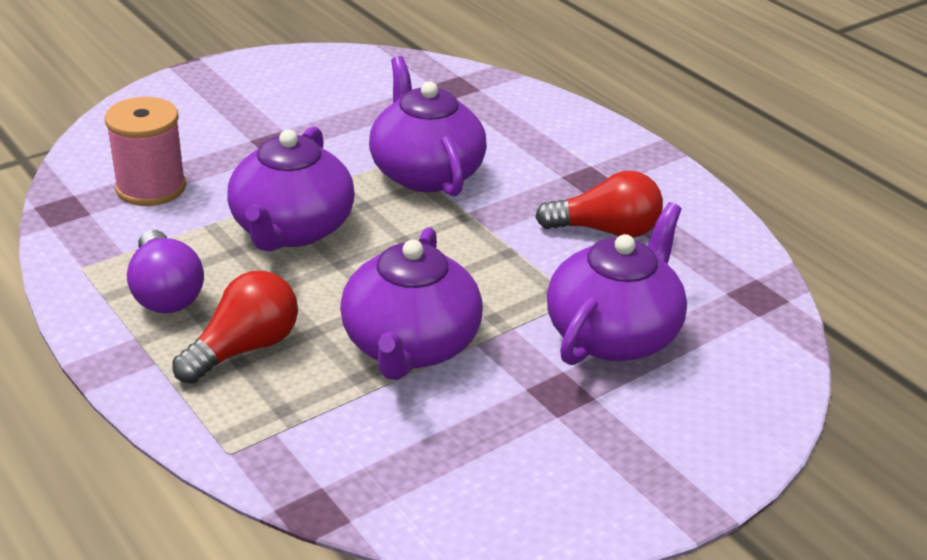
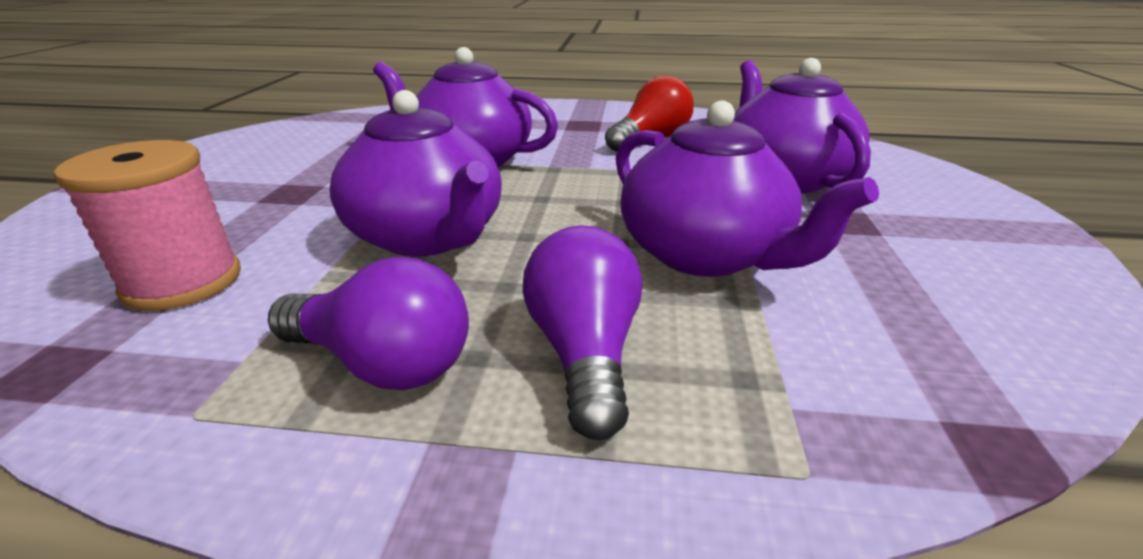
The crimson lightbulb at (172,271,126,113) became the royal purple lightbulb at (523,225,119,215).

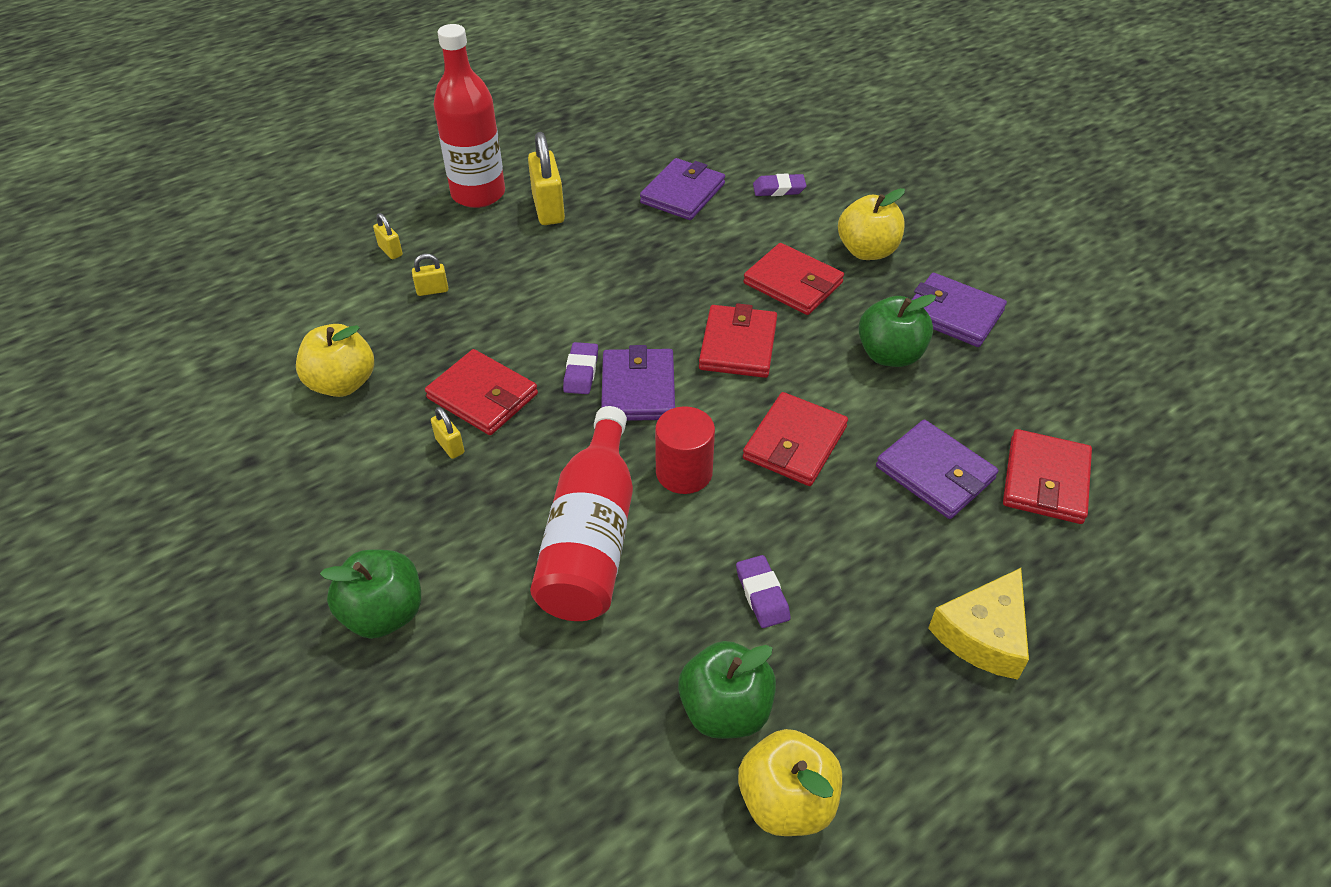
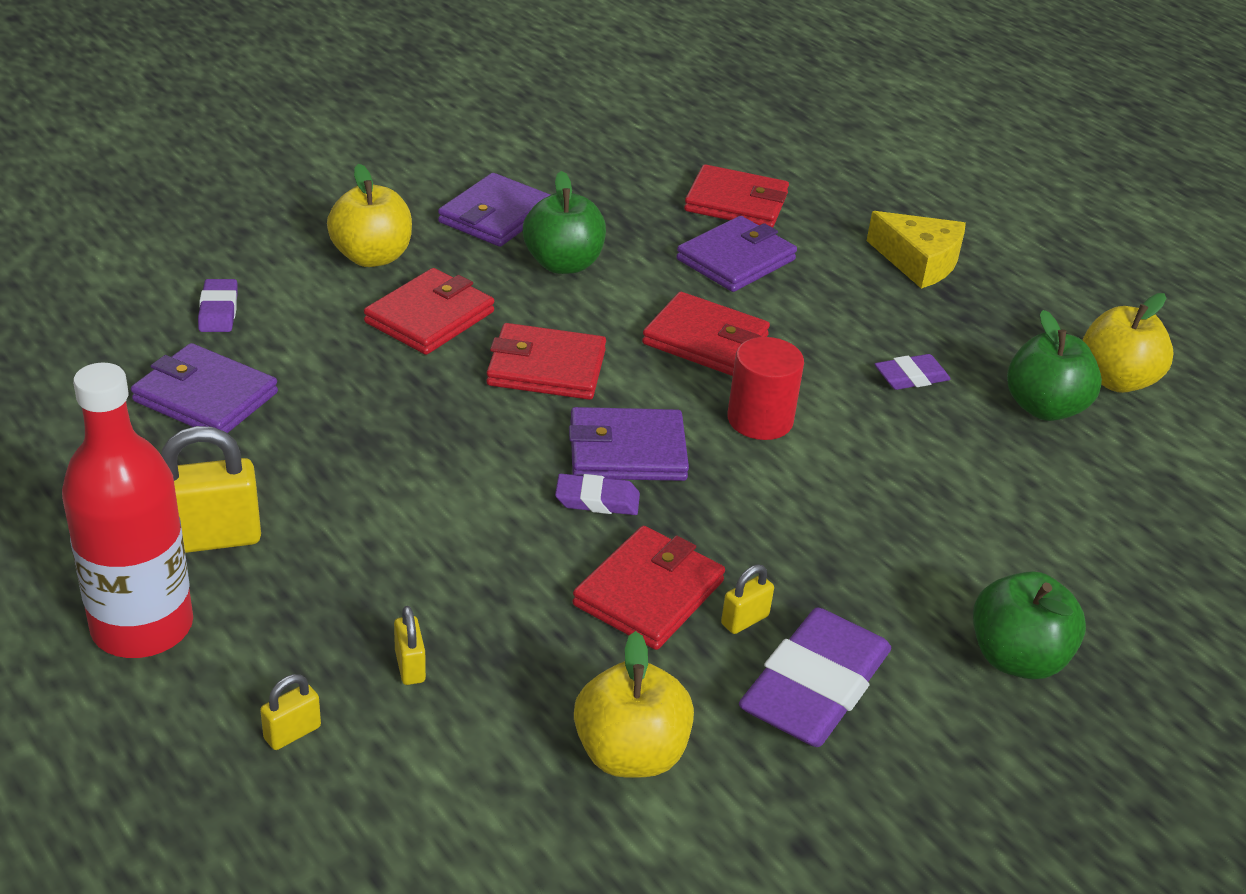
The crimson flask at (530,406,103,215) disappeared. The royal purple gum eraser at (739,607,152,140) appeared.

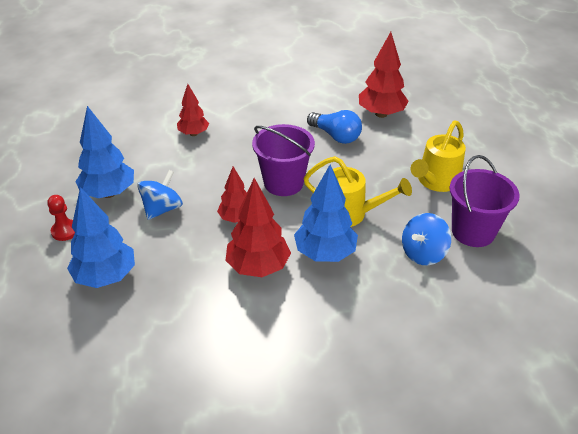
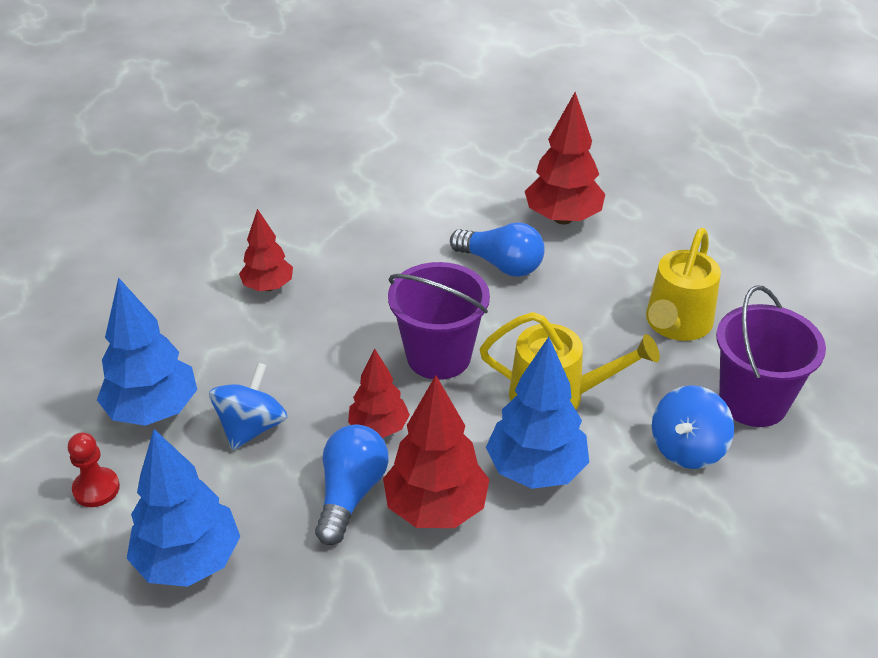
The cobalt lightbulb at (315,425,73,120) appeared.

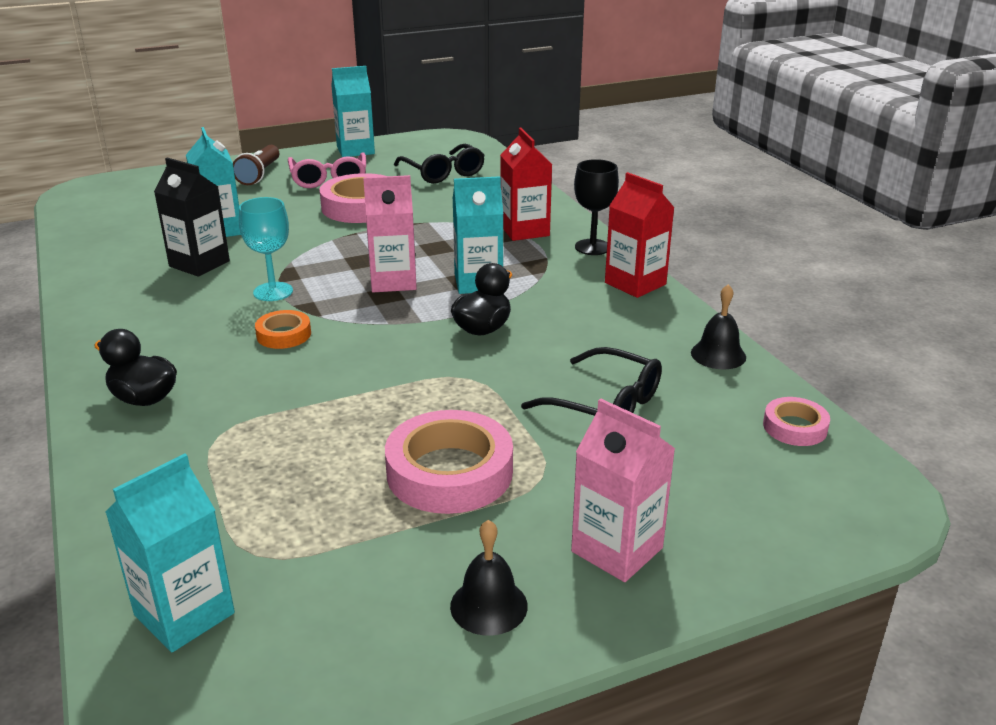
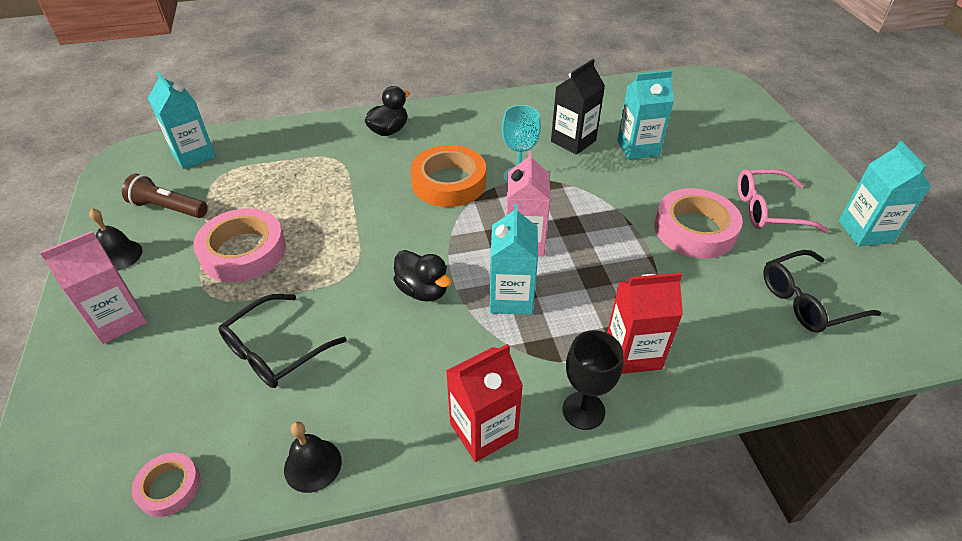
The brown flashlight moved from (233,145,46,40) to (122,174,86,44). The orange-coloured roll of tape at (255,310,56,39) changed to 1.89 times the size.

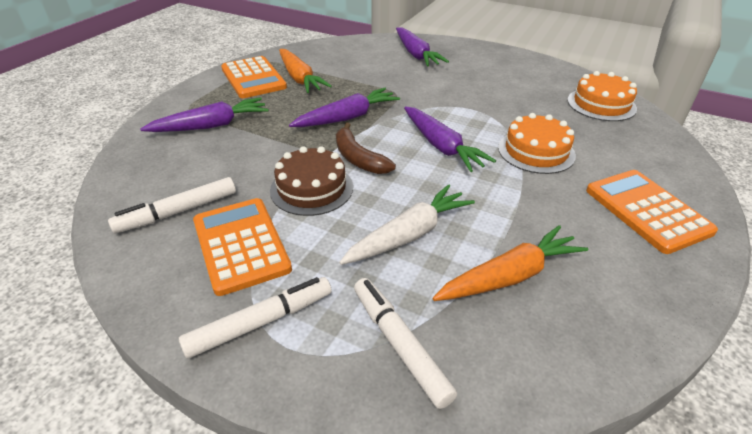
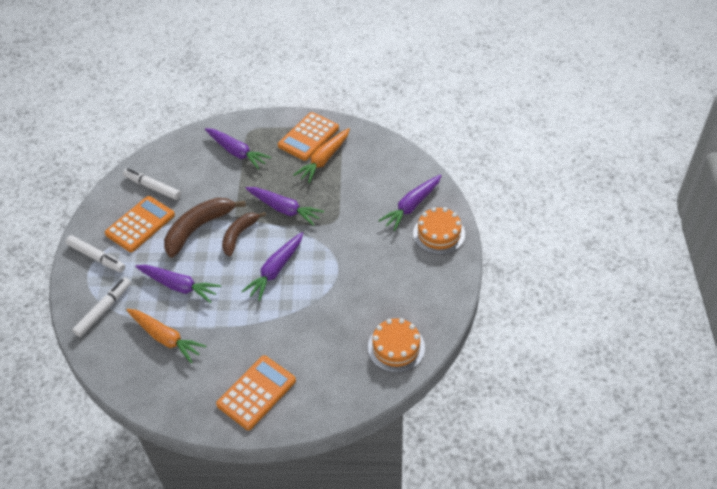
The brown cake at (270,146,83,70) was replaced by the brown banana at (164,198,82,60). The white carrot at (339,184,136,81) became the royal purple carrot at (135,265,86,38). The orange-coloured cake moved from (498,113,78,61) to (413,207,52,48).

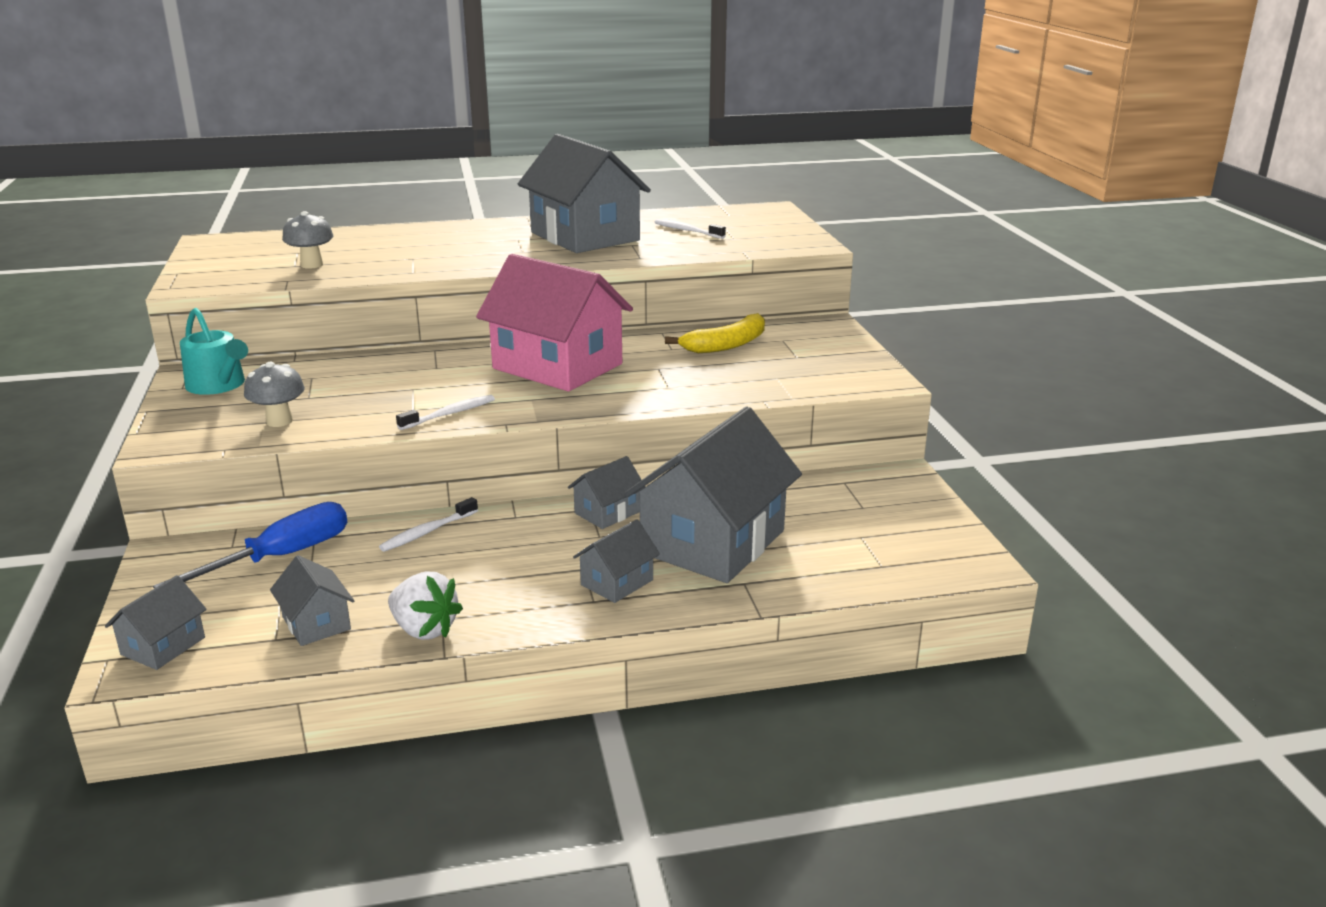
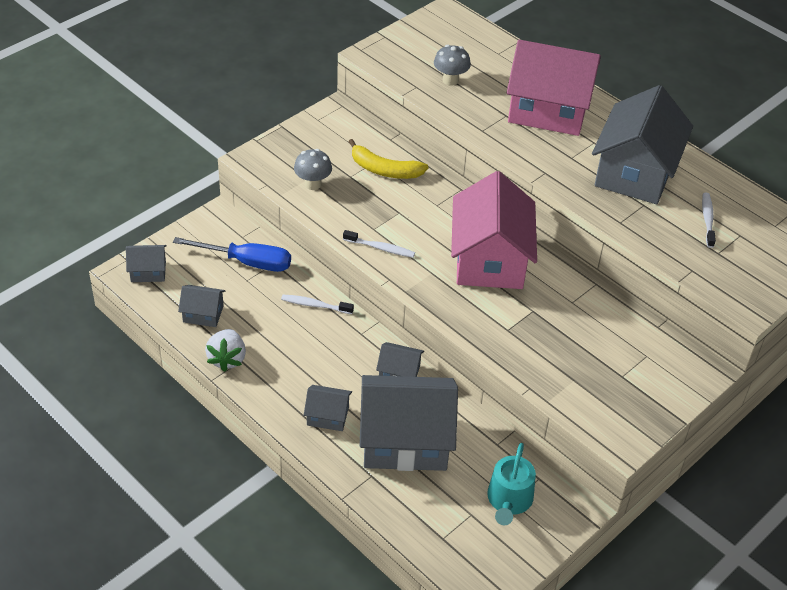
The turquoise watering can moved from (180,308,68,87) to (487,443,49,83). The grey toy house at (270,555,84,91) turned 75 degrees clockwise. The golden banana moved from (665,313,100,40) to (348,139,80,40). The rosy toy house at (507,40,93,96) appeared.

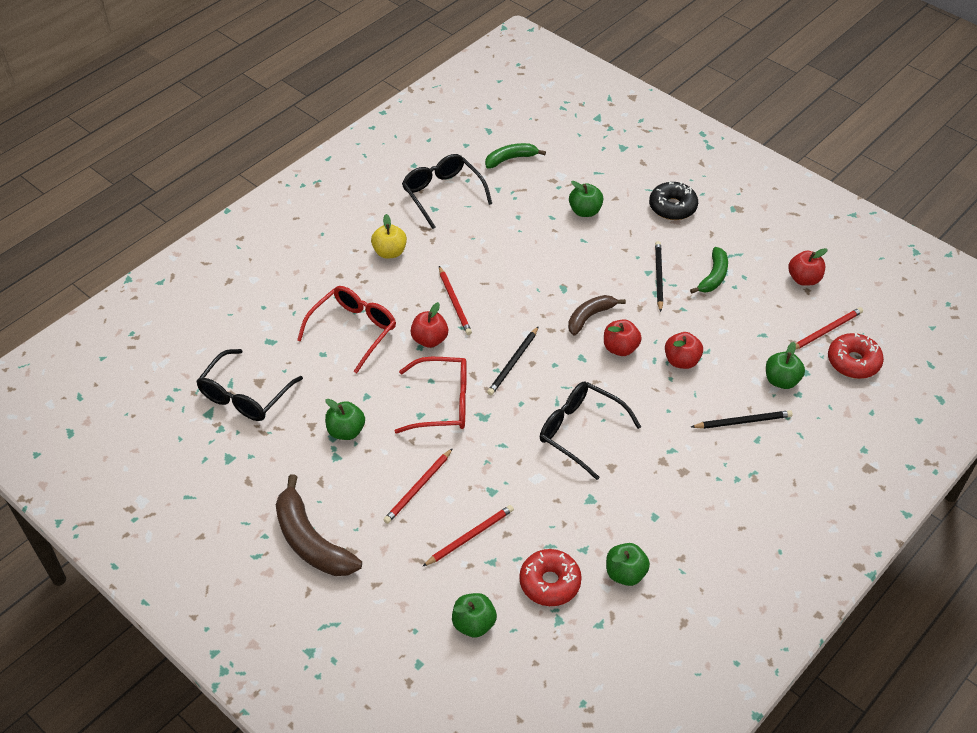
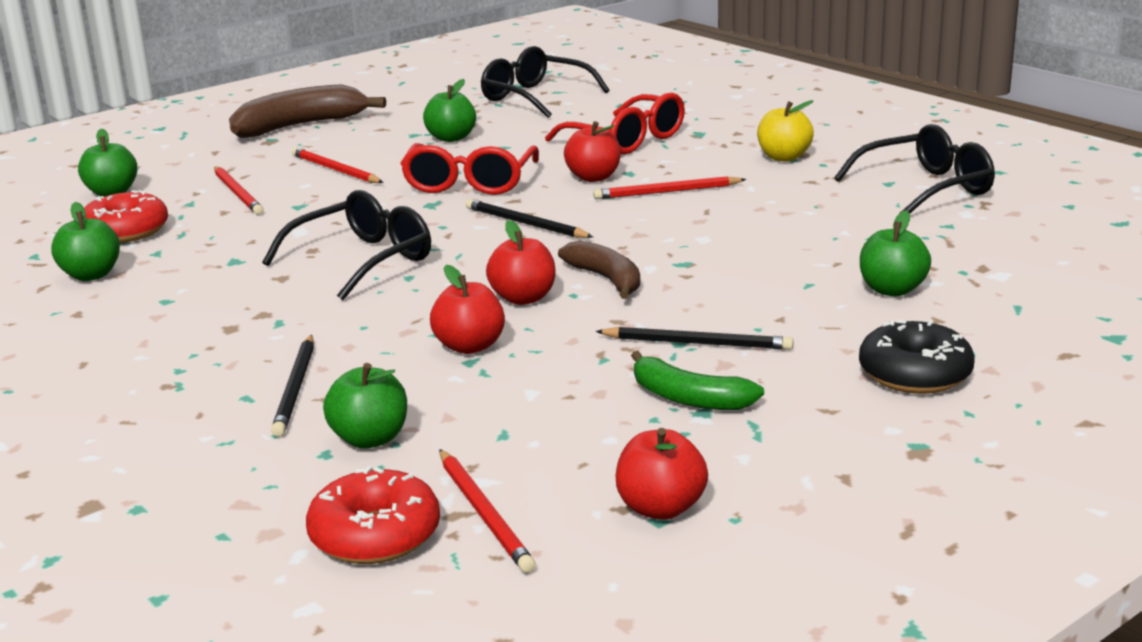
The green banana at (485,143,61,26) disappeared.

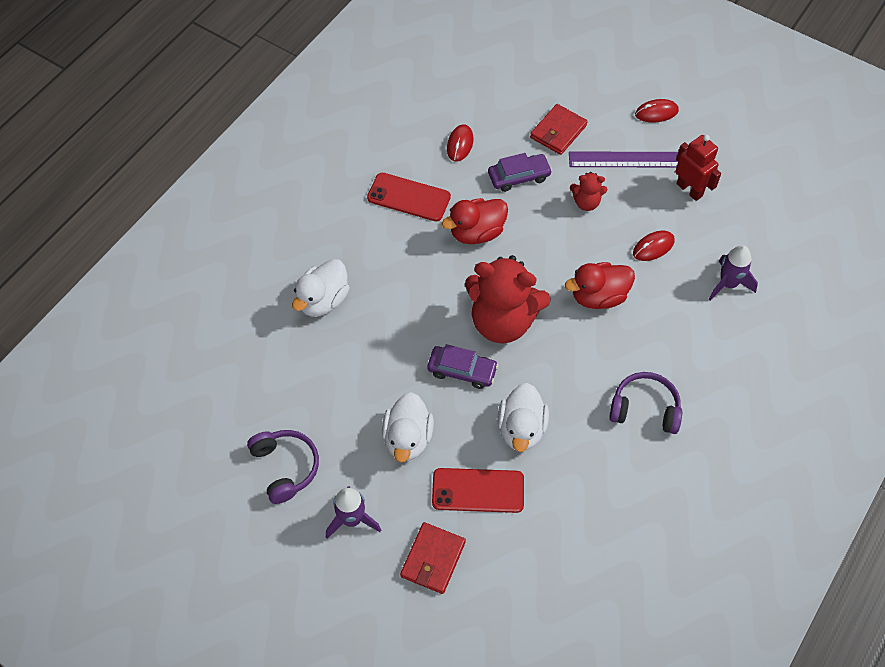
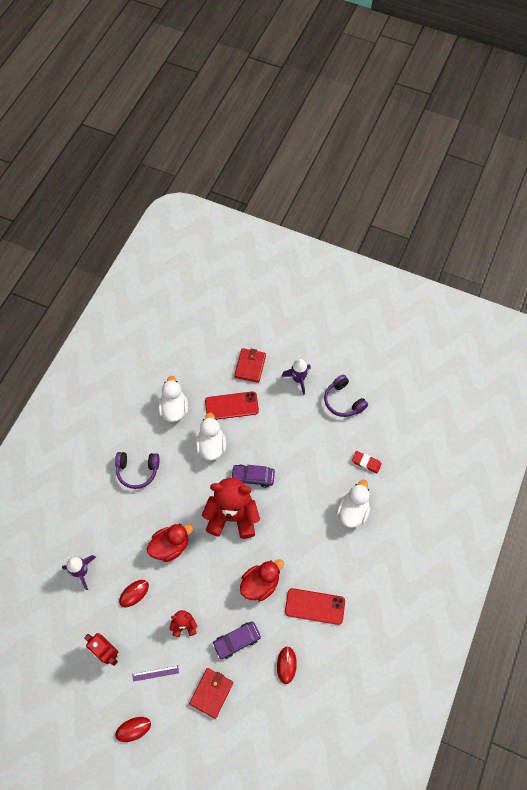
The white toy duck moved from (382,392,52,71) to (158,376,30,46). The royal purple straightedge at (569,152,109,15) changed to 0.51 times the size. The crimson gum eraser at (352,451,30,22) appeared.

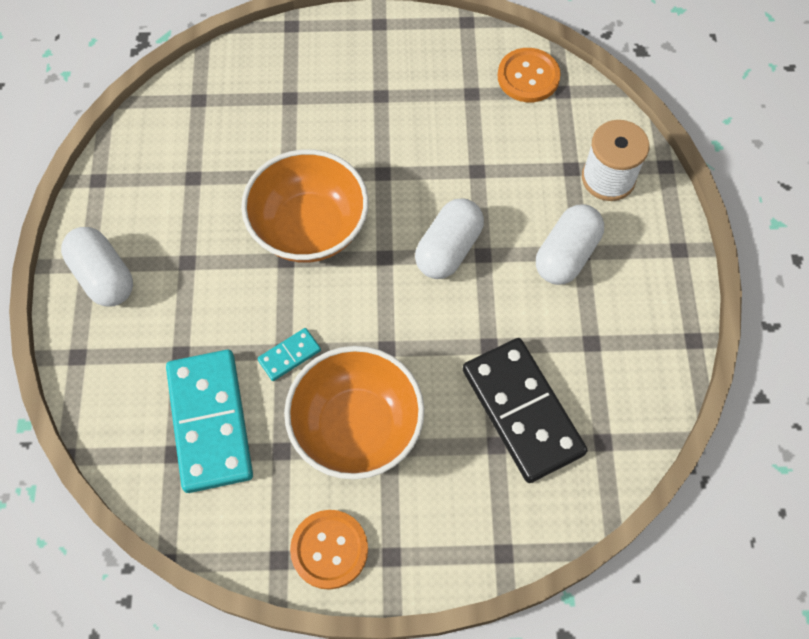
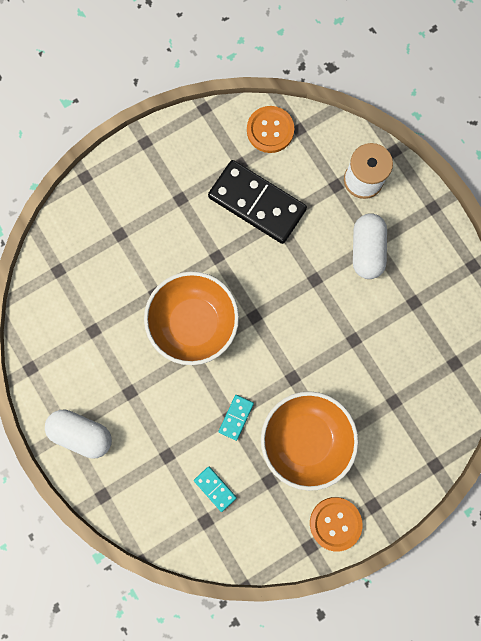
The turquoise domino tile at (166,350,87,143) changed to 0.44 times the size. The white pill shape at (415,198,69,81) disappeared. The jet-black domino tile moved from (463,338,124,145) to (208,160,99,84).

